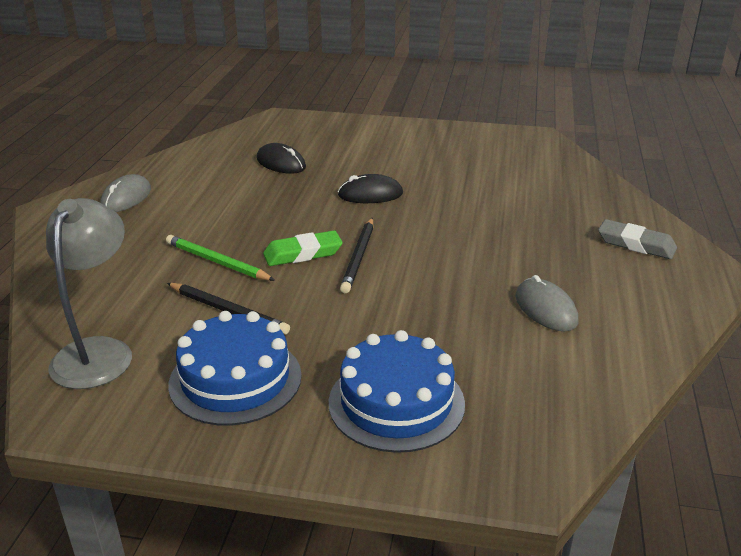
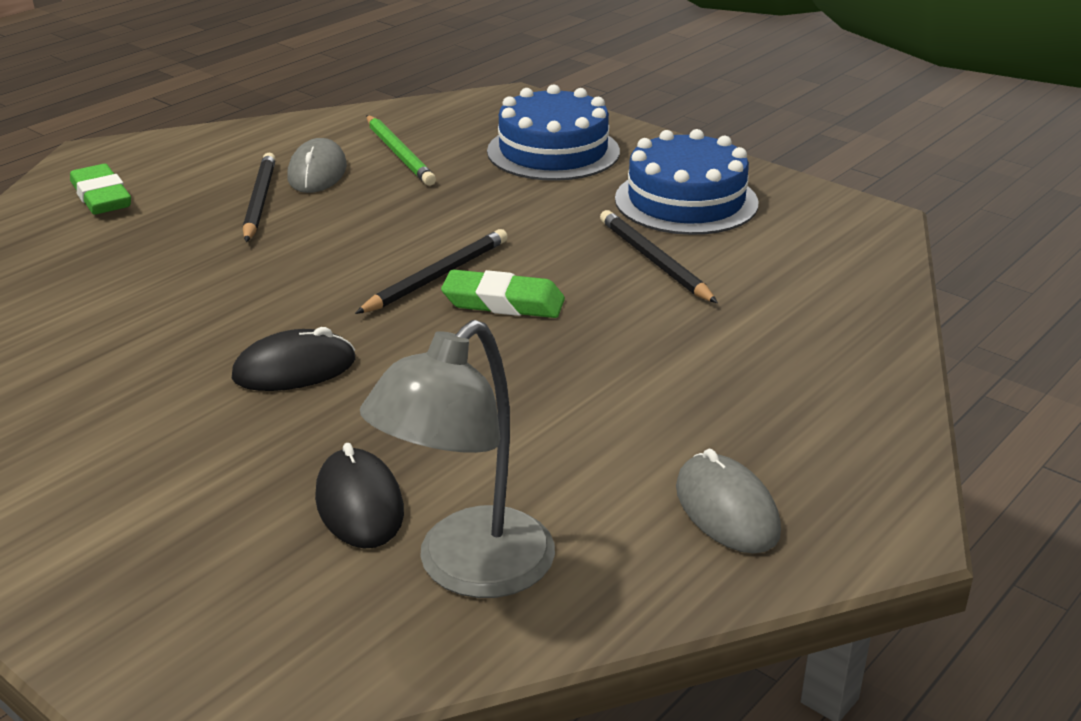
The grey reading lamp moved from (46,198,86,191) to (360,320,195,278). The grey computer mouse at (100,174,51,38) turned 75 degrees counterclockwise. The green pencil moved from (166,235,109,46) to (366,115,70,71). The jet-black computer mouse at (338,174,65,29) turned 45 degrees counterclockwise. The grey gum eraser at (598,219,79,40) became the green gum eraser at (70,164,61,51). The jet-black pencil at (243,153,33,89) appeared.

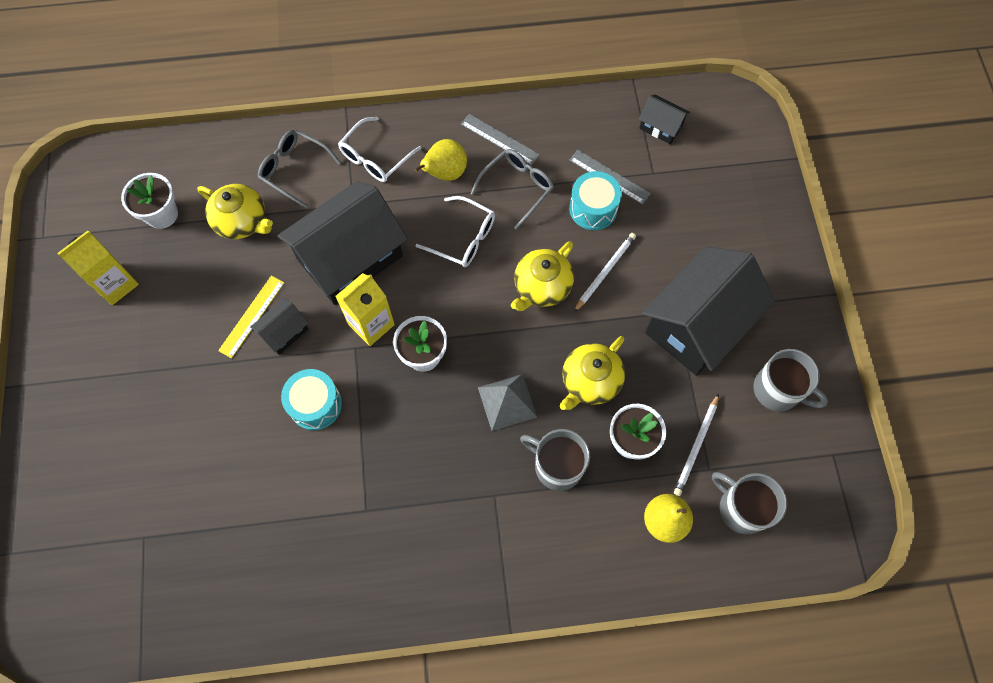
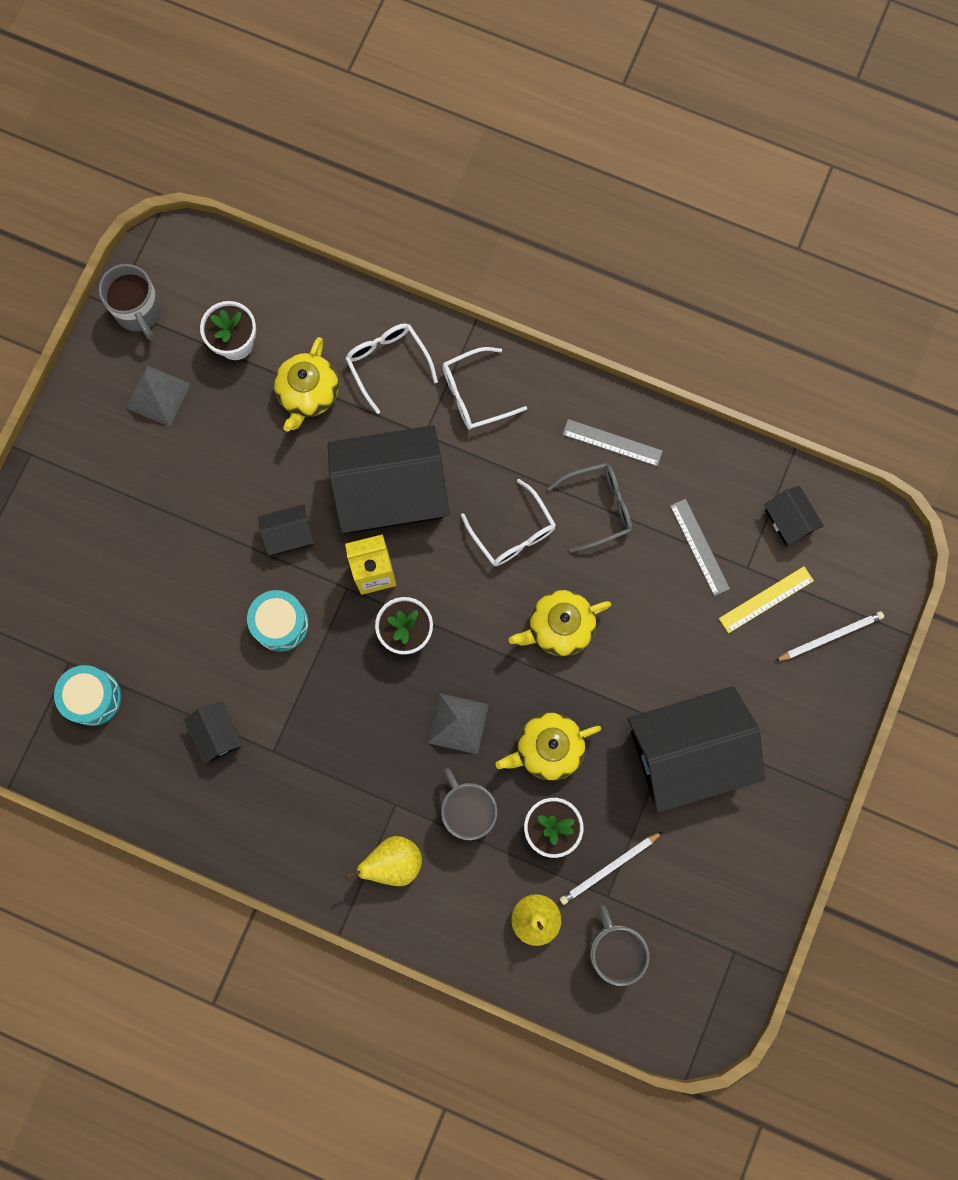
The golden juice carton at (57,230,82,75) was replaced by the grey pyramid at (126,366,65,61). The golden china teapot at (197,184,76,55) turned 45 degrees clockwise. The golden straightedge moved from (218,276,66,82) to (719,566,95,67). The grey spectacles at (258,130,83,78) became the white spectacles at (345,323,93,91). The golden toy pear moved from (414,139,53,42) to (345,836,77,50). The grey straightedge at (461,114,79,52) turned 45 degrees counterclockwise. The turquoise snare drum moved from (569,171,53,59) to (54,665,68,61). The white pencil moved from (574,233,62,79) to (775,611,109,50). The grey mug moved from (753,349,75,62) to (99,264,63,76). The jet-black toy house at (184,702,59,62) appeared.

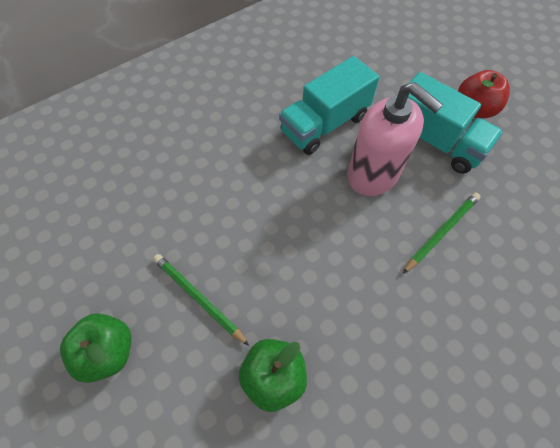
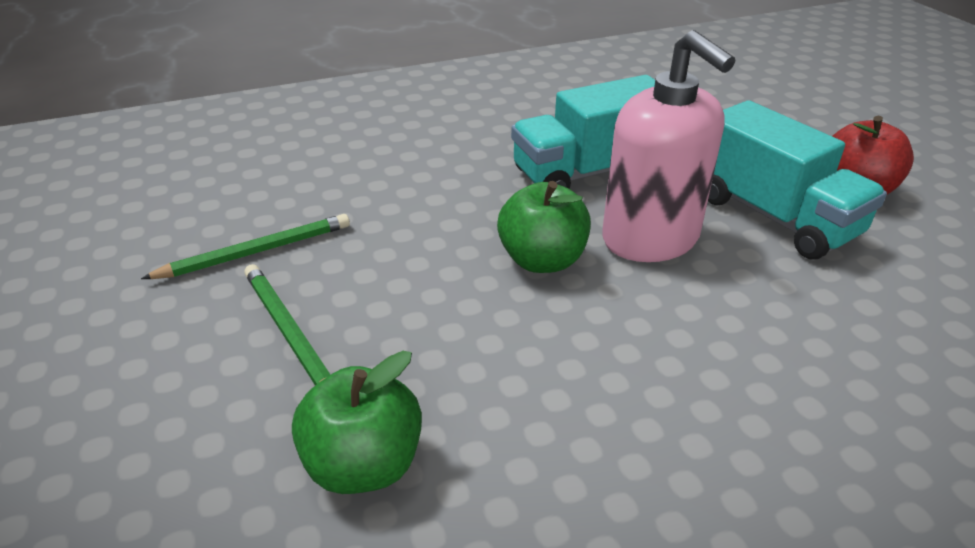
The green apple moved from (60,313,71,70) to (497,181,94,92). The green pencil moved from (403,193,78,81) to (141,214,209,65).

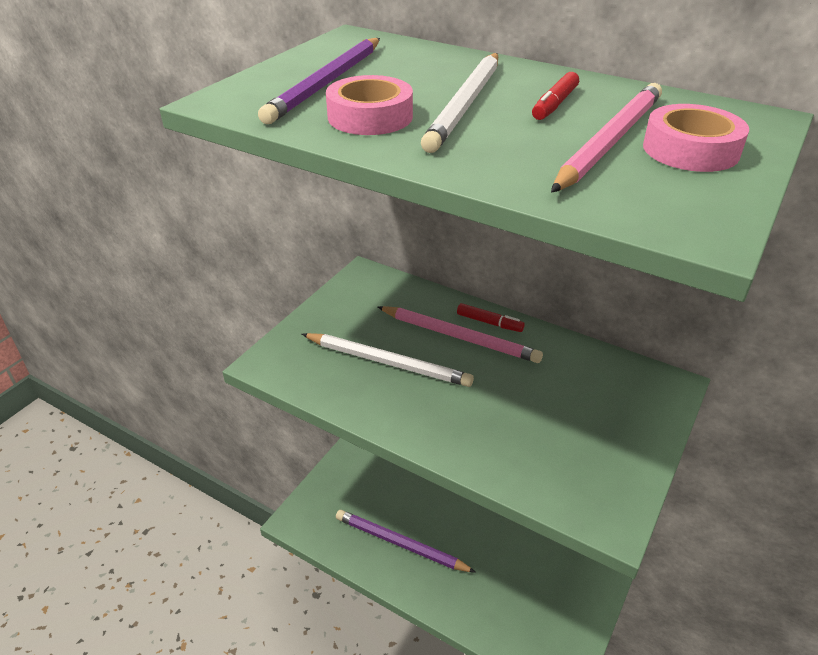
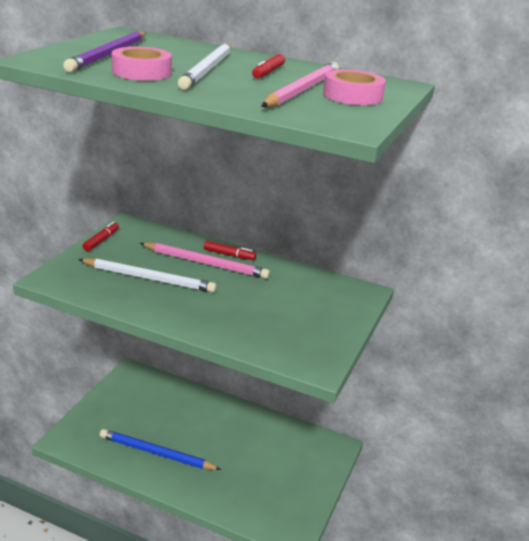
The royal purple pencil at (336,510,140,63) became the cobalt pencil at (100,429,121,41). The crimson marker pen at (83,222,36,29) appeared.

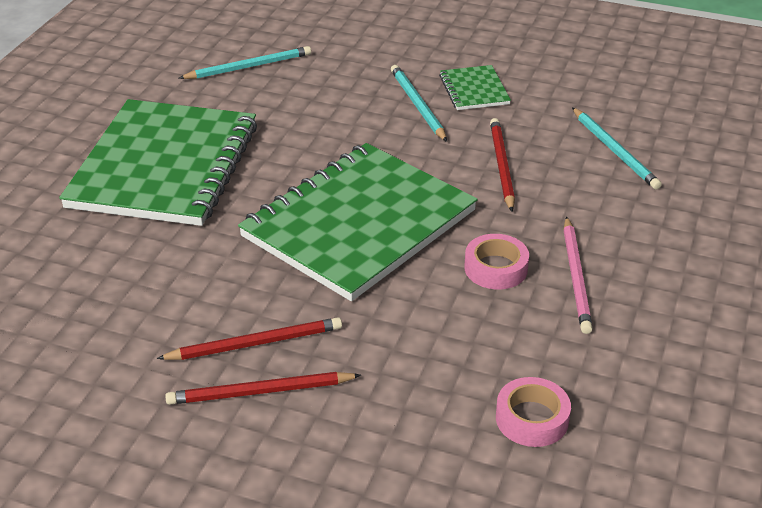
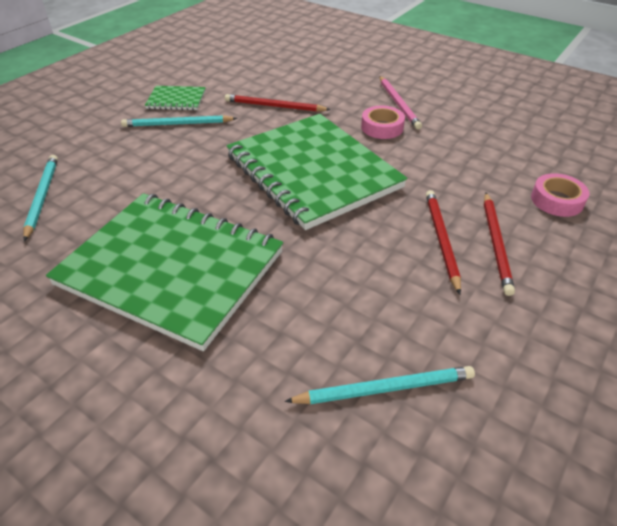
The rosy roll of tape moved from (496,377,75,70) to (531,173,58,44). The rosy pencil at (564,216,29,118) turned 60 degrees clockwise. The turquoise pencil moved from (572,107,90,82) to (284,366,191,38).

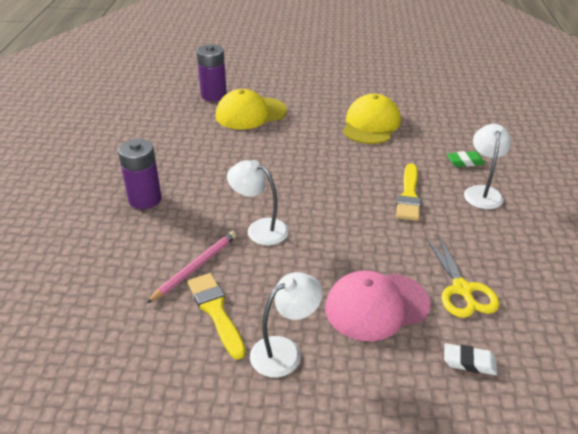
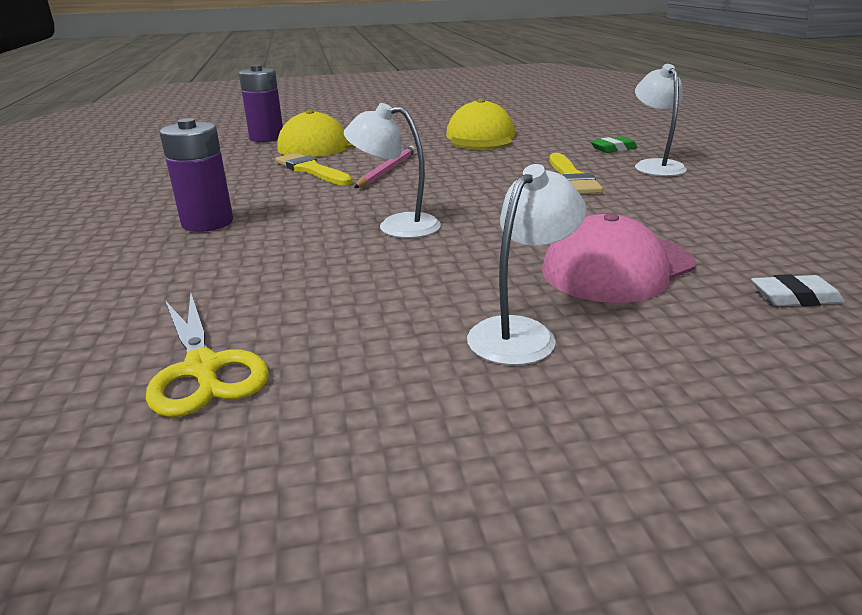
The rosy pencil moved from (147,231,90,72) to (354,146,62,42). The golden paintbrush moved from (187,273,59,87) to (275,153,78,33). The golden shears moved from (425,234,74,84) to (146,294,123,123).

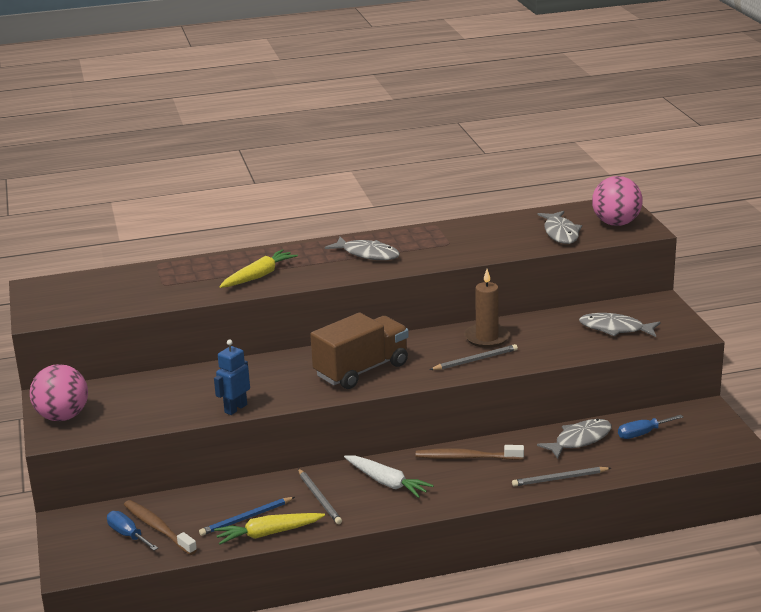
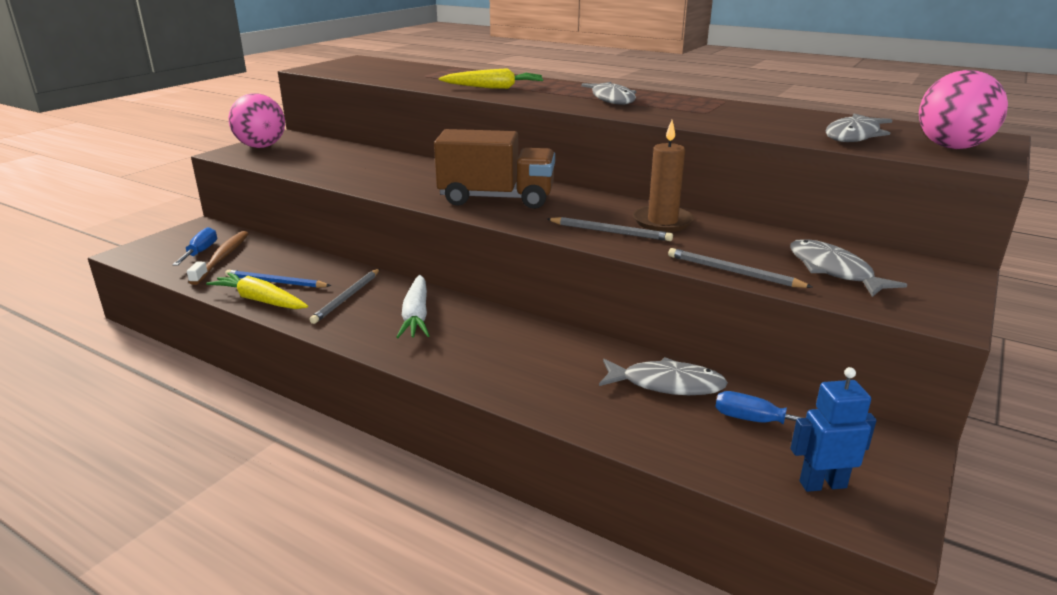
The cobalt robot moved from (214,340,36,75) to (790,367,87,125). The brown dental brush at (416,445,108,15) disappeared. The grey pencil moved from (512,467,99,20) to (668,248,144,40).

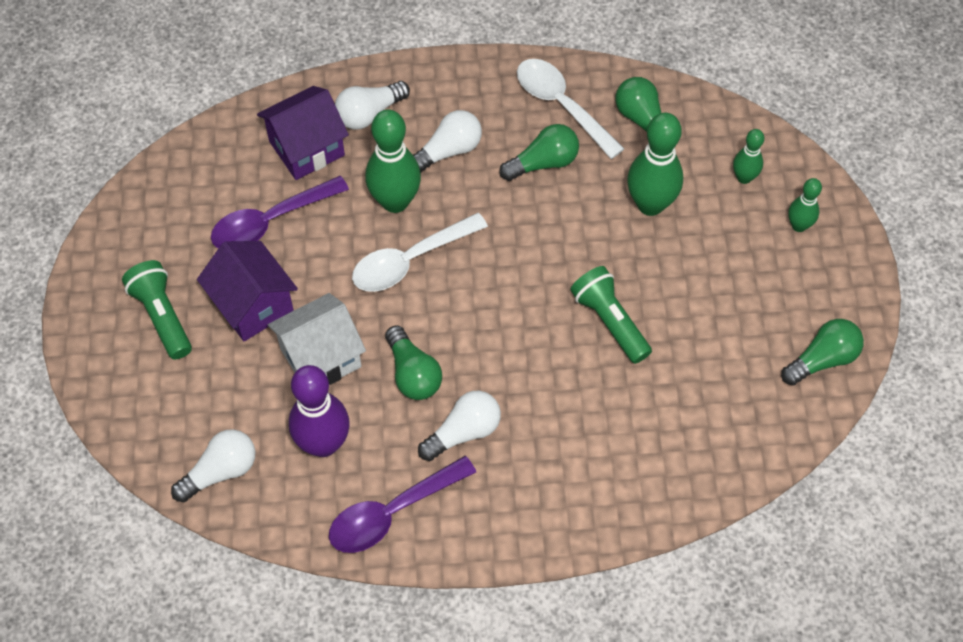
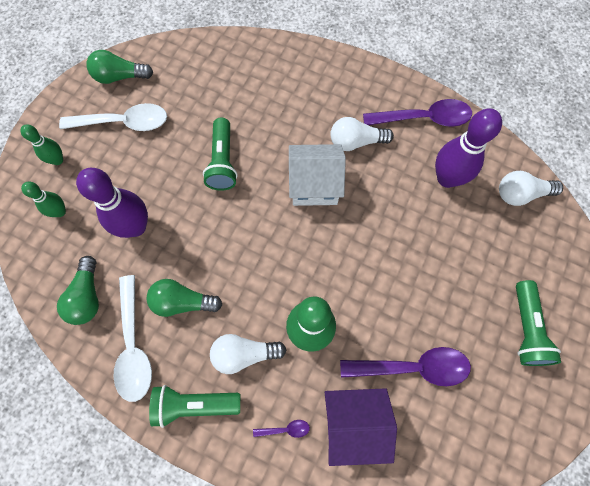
The royal purple toy house at (197,241,101,100) disappeared. The white toy house moved from (268,293,98,92) to (289,144,57,62). The white lightbulb at (335,81,75,48) was replaced by the royal purple teaspoon at (253,420,57,18). The white teaspoon moved from (352,213,136,79) to (59,103,108,28). The green lightbulb at (385,325,57,75) disappeared. The green skittle at (627,113,56,103) became the royal purple skittle at (76,168,72,70). The green flashlight at (149,385,91,43) appeared.

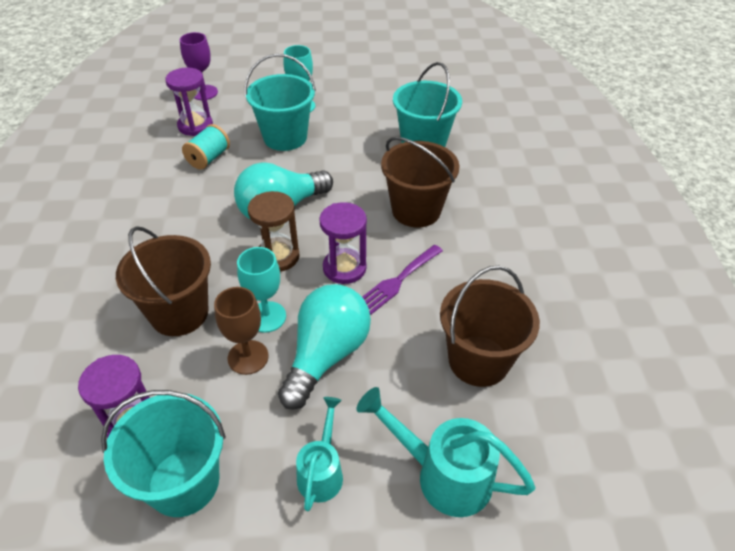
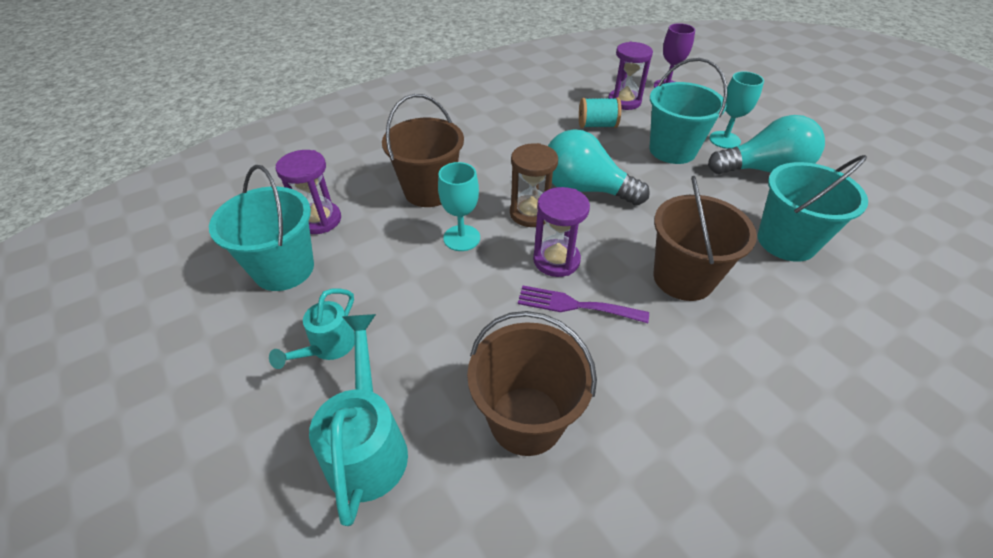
The brown goblet at (214,287,55,88) disappeared. The turquoise lightbulb moved from (278,284,93,126) to (708,115,117,59). The turquoise watering can at (296,397,47,114) turned 135 degrees clockwise.

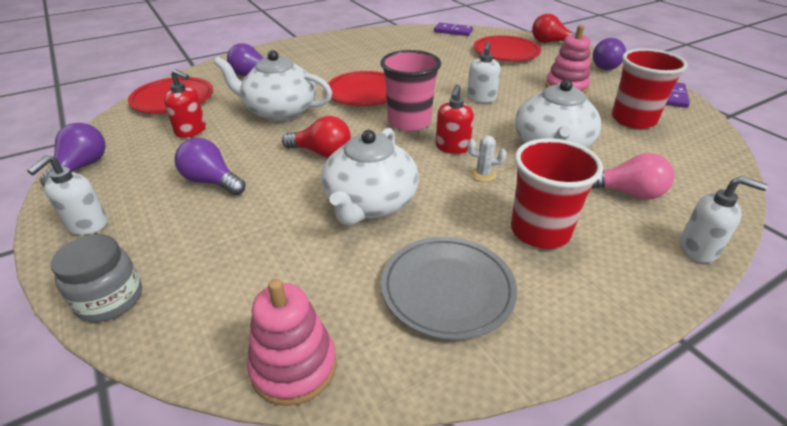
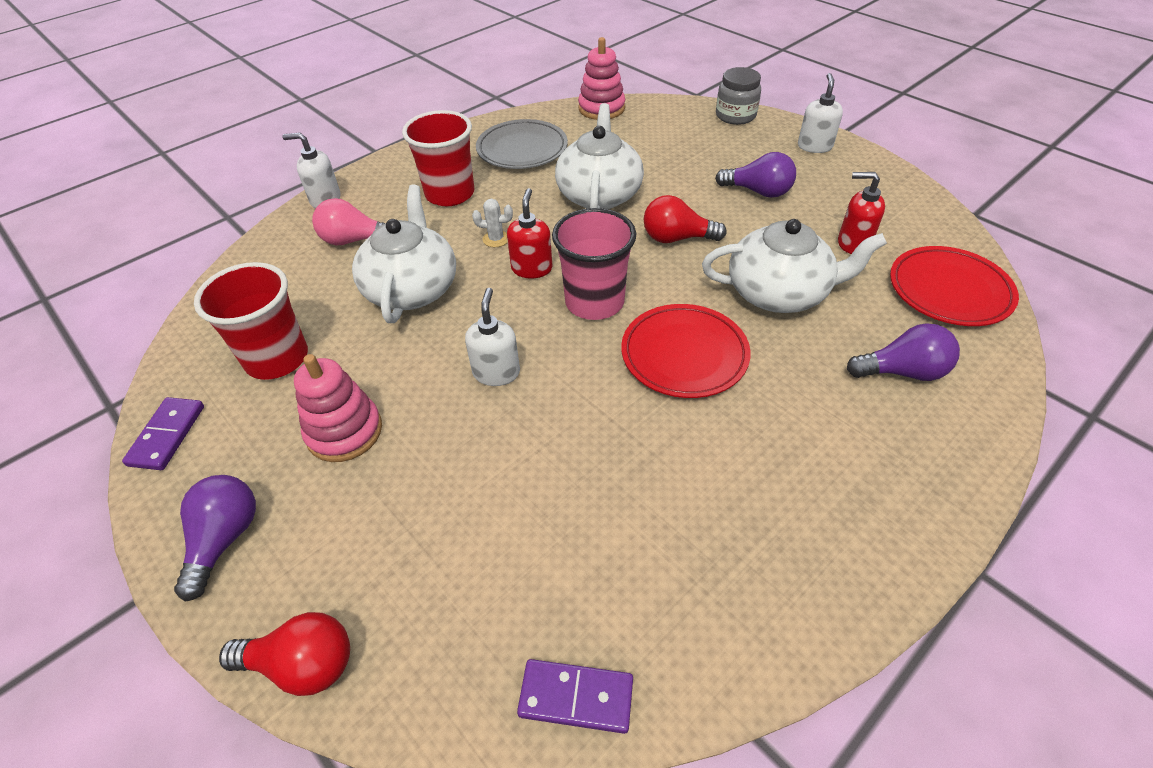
The royal purple lightbulb at (40,123,66,64) disappeared. The crimson plate at (473,35,68,26) disappeared.

